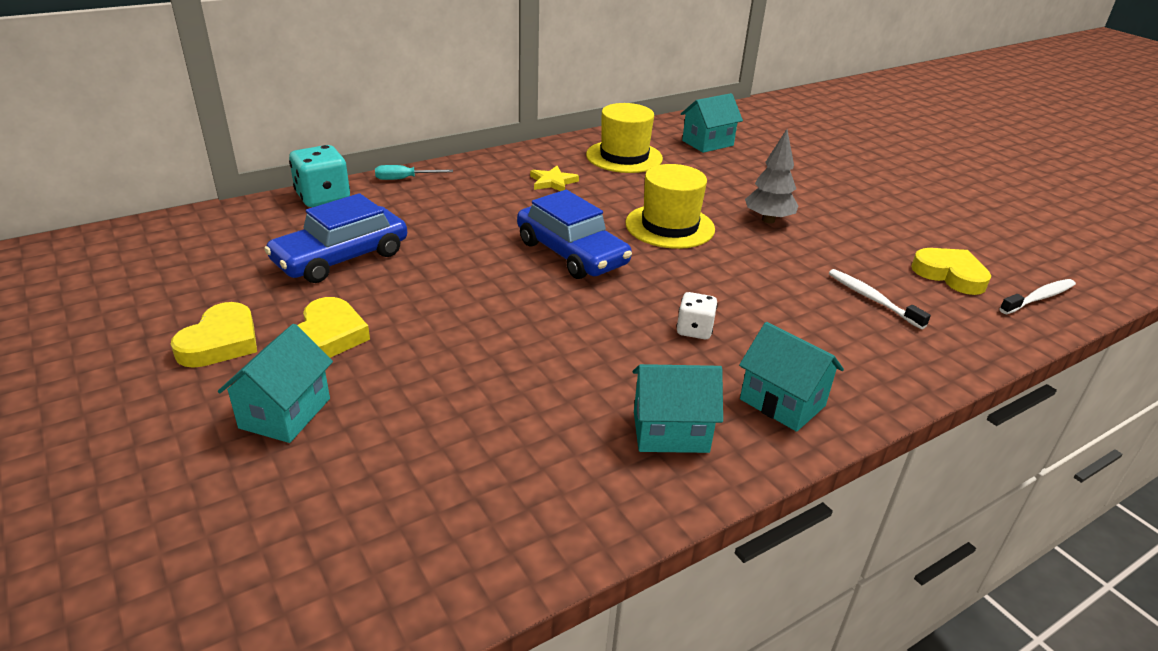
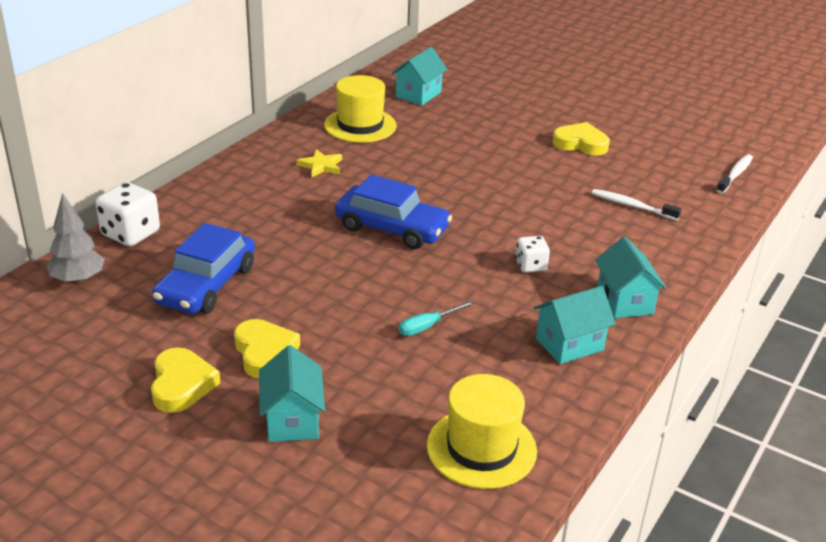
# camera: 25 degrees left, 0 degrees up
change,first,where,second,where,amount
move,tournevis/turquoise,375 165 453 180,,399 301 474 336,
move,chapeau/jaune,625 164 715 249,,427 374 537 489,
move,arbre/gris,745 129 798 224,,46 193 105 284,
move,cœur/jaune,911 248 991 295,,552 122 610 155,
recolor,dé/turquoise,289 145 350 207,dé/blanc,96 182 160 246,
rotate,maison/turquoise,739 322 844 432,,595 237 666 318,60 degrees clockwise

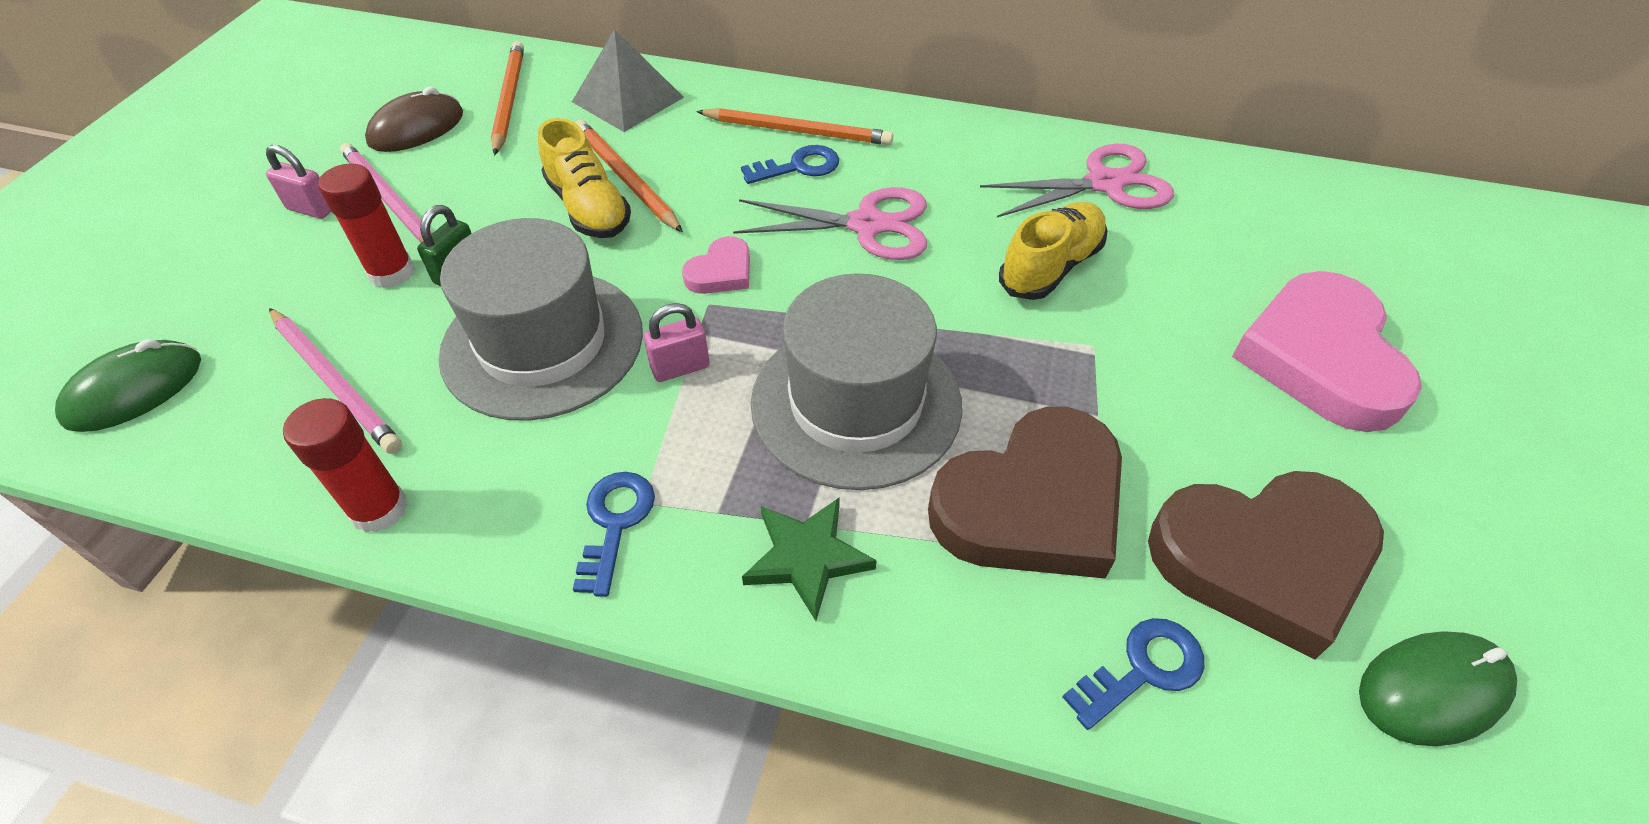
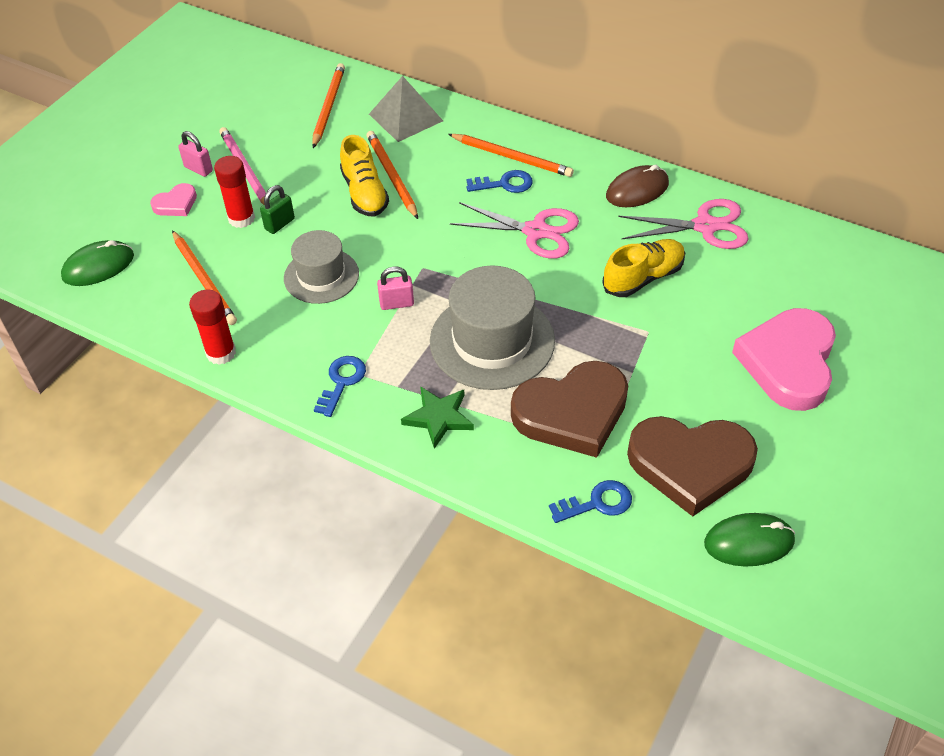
# camera: 15 degrees right, 0 degrees up
change,first,where,second,where,amount
move,souris/marron,365 87 463 152,,606 165 669 207,
move,cœur/rose,682 236 750 294,,150 183 197 216,
recolor,crayon/rose,269 308 402 454,crayon/orange,172 230 237 325,
resize,chapeau/gris,439 218 643 421,,284 230 359 304,x0.63

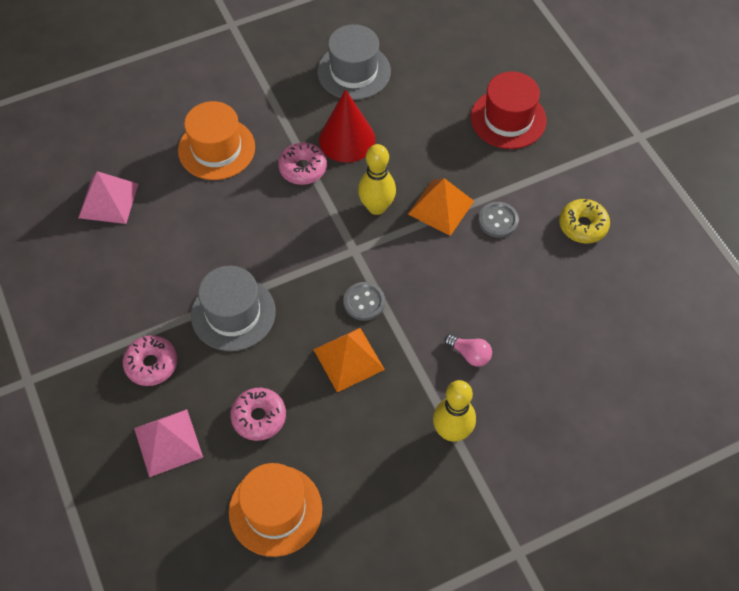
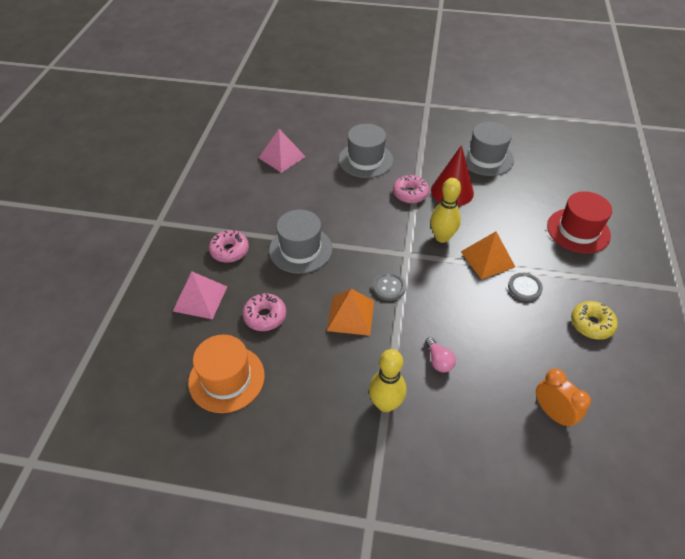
# camera: 35 degrees right, 10 degrees down
change,first,where,second,where,amount
insert,,,réveil/orange,536 369 591 428,
recolor,chapeau/orange,178 101 255 180,chapeau/gris,339 124 393 178,

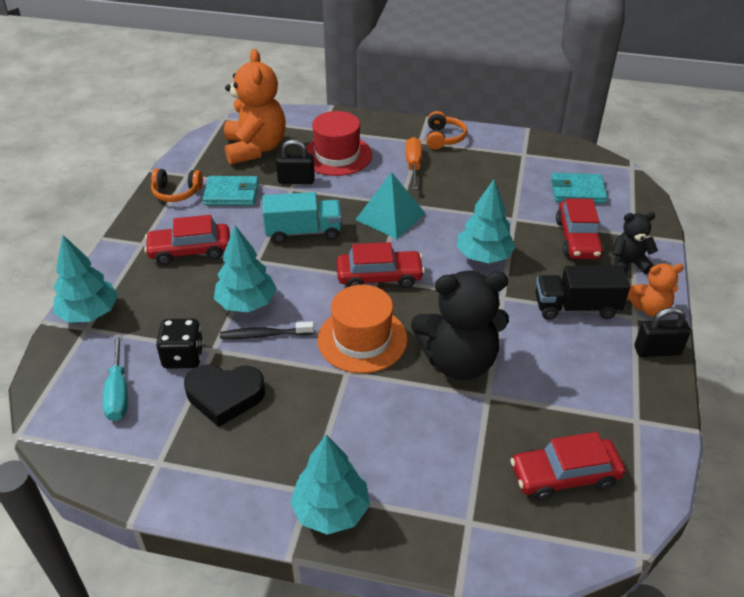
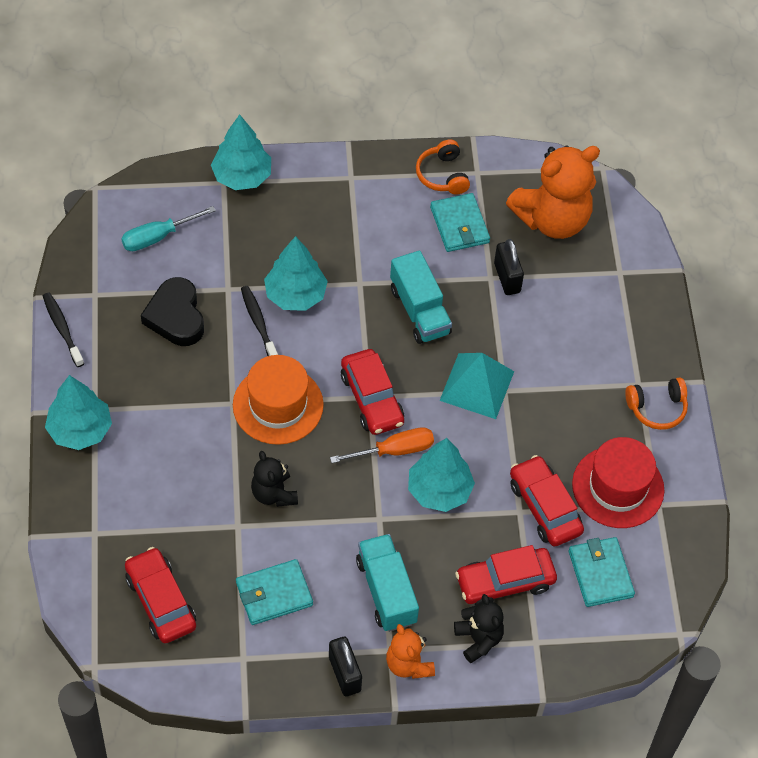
# camera: 70 degrees right, 15 degrees up
change,first,where,second,where,amount
delete,dé/noir,156 319 204 369,,,
insert,,,brosse à dents/noir,43 293 84 367,
insert,,,portefeuille/turquoise,236 559 313 625,
move,voiture/rouge,144 215 230 265,,510 455 584 547,
move,chapeau/rouge,306 111 372 176,,572 437 664 528,
move,tournevis/orange,405 137 422 190,,330 427 434 463,
recolor,camion/noir,536 266 630 320,camion/turquoise,356 534 419 632,
resize,ours en peluche/noir,411 270 509 380,,251 451 298 507,x0.52

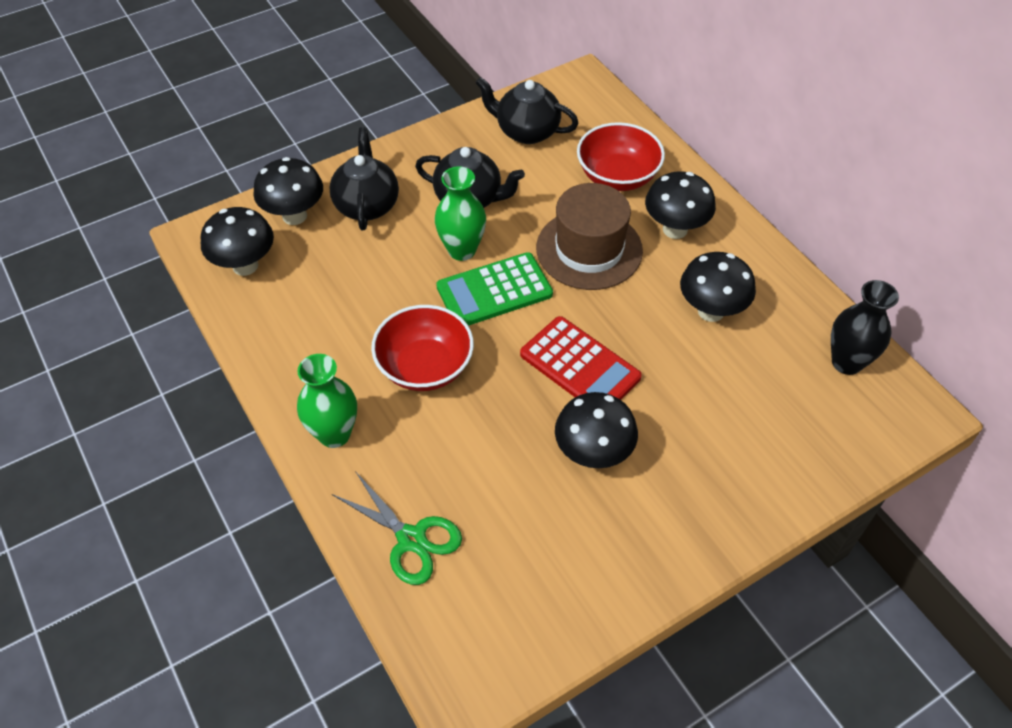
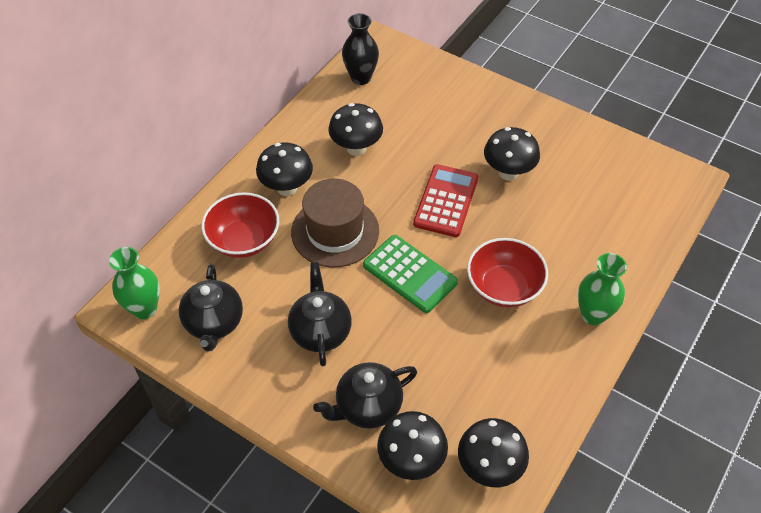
# camera: 115 degrees left, 0 degrees up
change,first,where,second,where,amount
delete,ciseaux/vert,332 471 462 585,,,
move,vase/vert,435 166 486 261,,109 247 160 319,

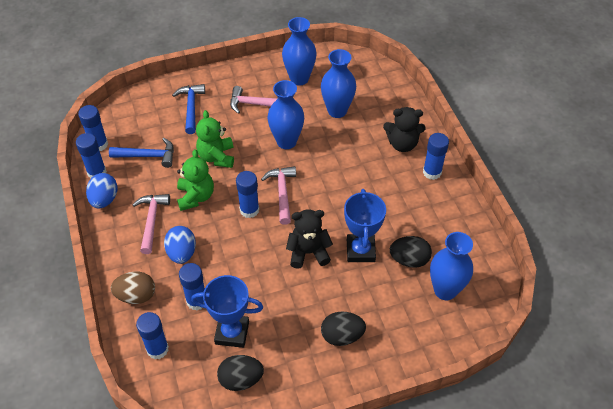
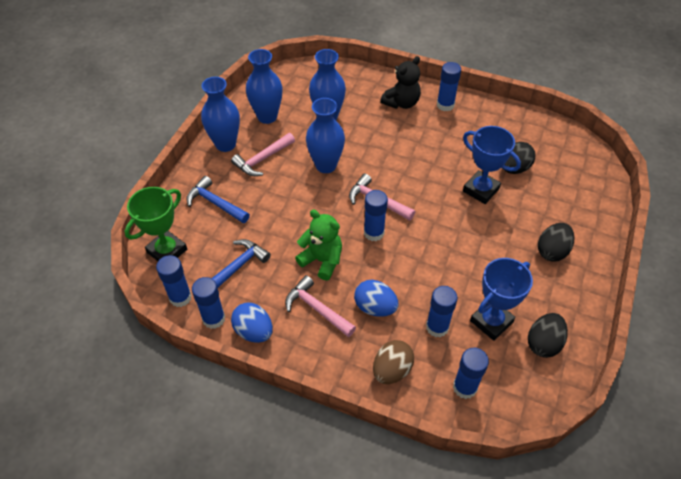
# camera: 50 degrees left, 0 degrees up
change,first,where,second,where,amount
delete,ours en peluche/vert,196 110 234 168,,,
delete,ours en peluche/noir,286 209 333 269,,,
insert,,,trophée/vert,125 187 187 261,
move,vase/bleu,430 232 473 300,,201 77 240 152,

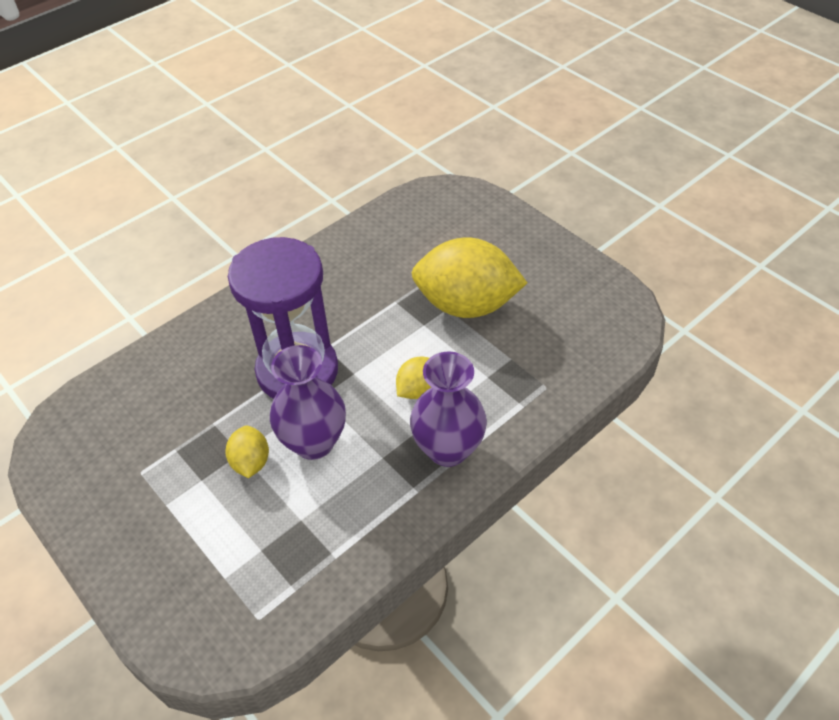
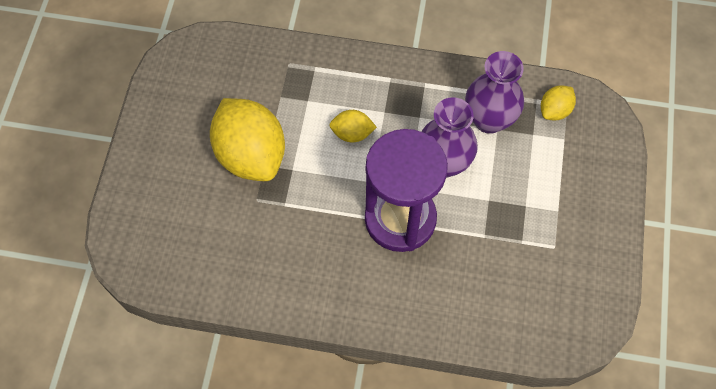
# camera: 130 degrees left, 15 degrees up
change,first,where,second,where,amount
move,citron/jaune,225 426 269 478,,541 85 576 121,
move,vase/violet,410 352 487 467,,465 51 524 134,

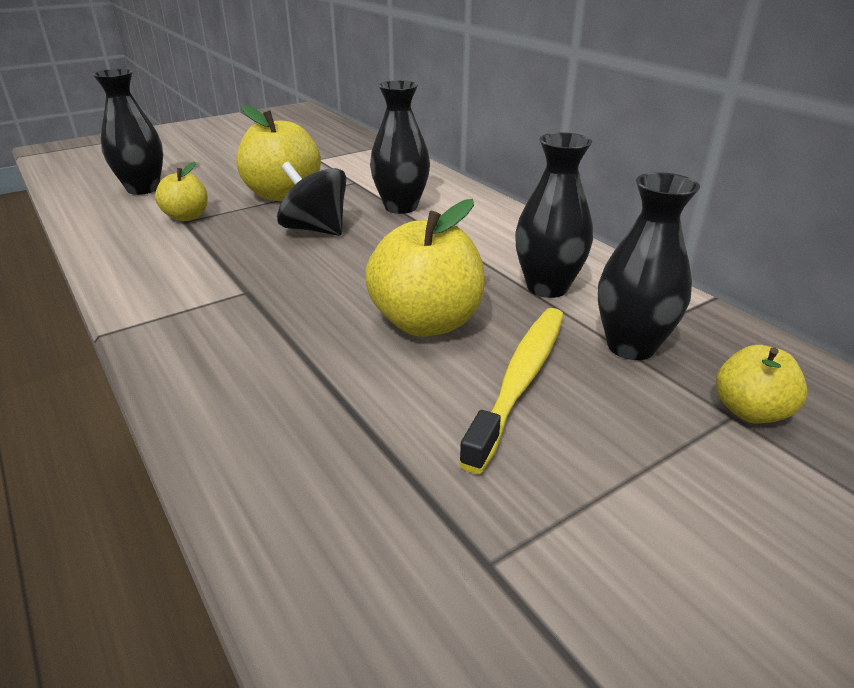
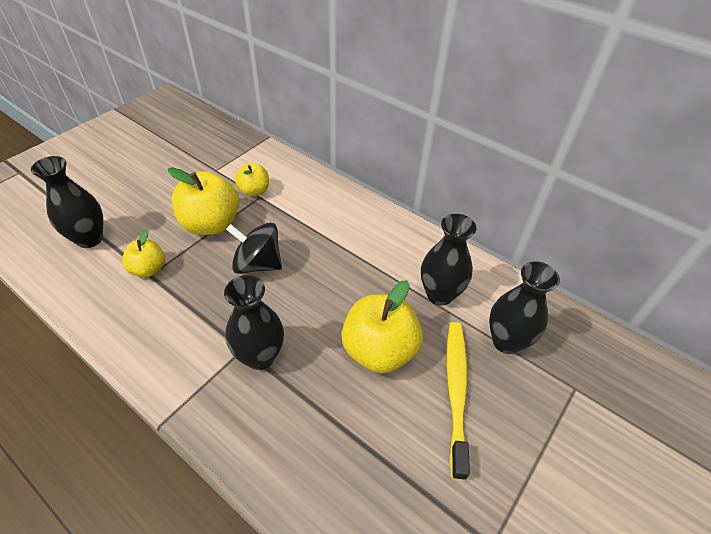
# camera: 20 degrees left, 15 degrees up
change,first,where,second,where,amount
move,vase/noir,370 80 430 214,,224 275 284 370,
move,pomme/jaune,716 345 808 424,,235 163 269 196,

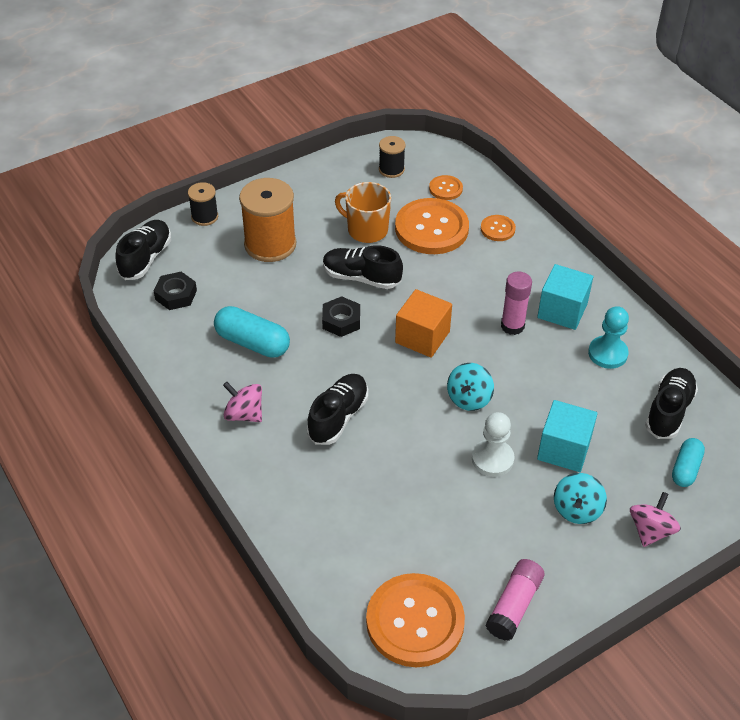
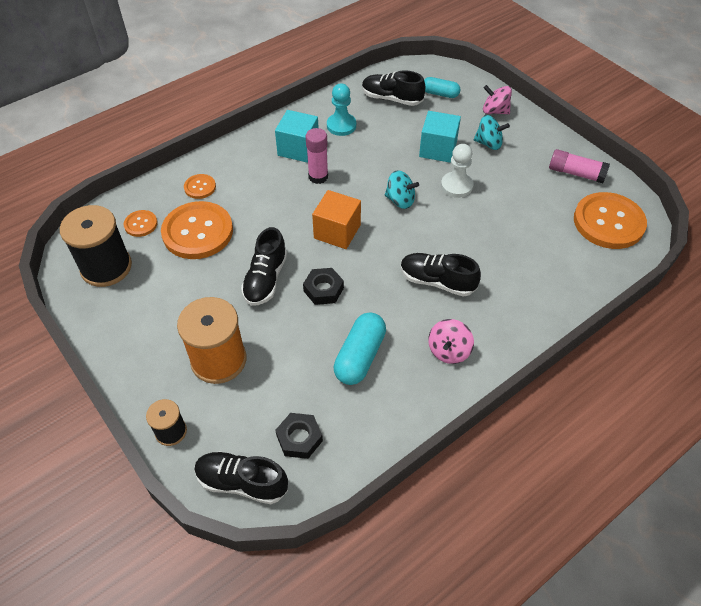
# camera: 95 degrees left, 5 degrees up
change,first,where,second,where,amount
delete,tasse/orange,335 182 391 243,,,
resize,bobine/noir,379 136 406 178,,60 205 132 287,x1.89

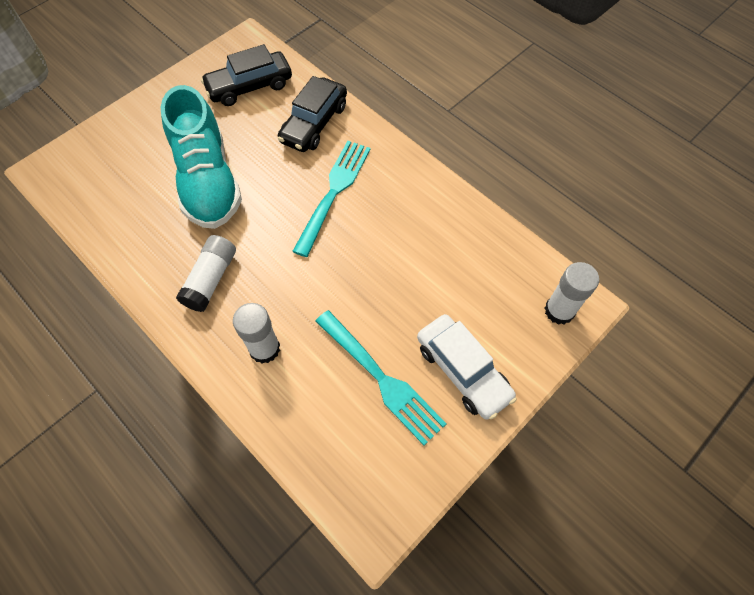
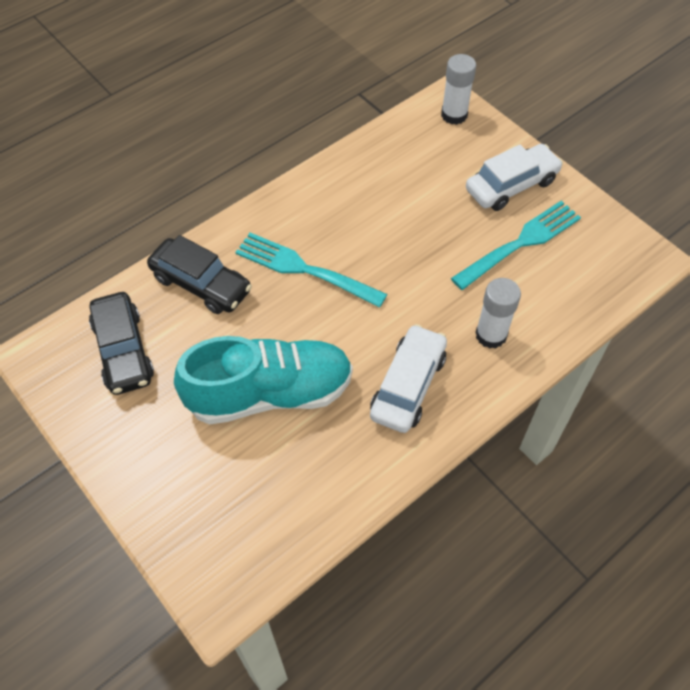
# camera: 85 degrees left, 5 degrees down
change,first,where,second,where,amount
replace,bâton de colle/blanc,176 235 236 312,voiture/blanc,370 324 447 433,

